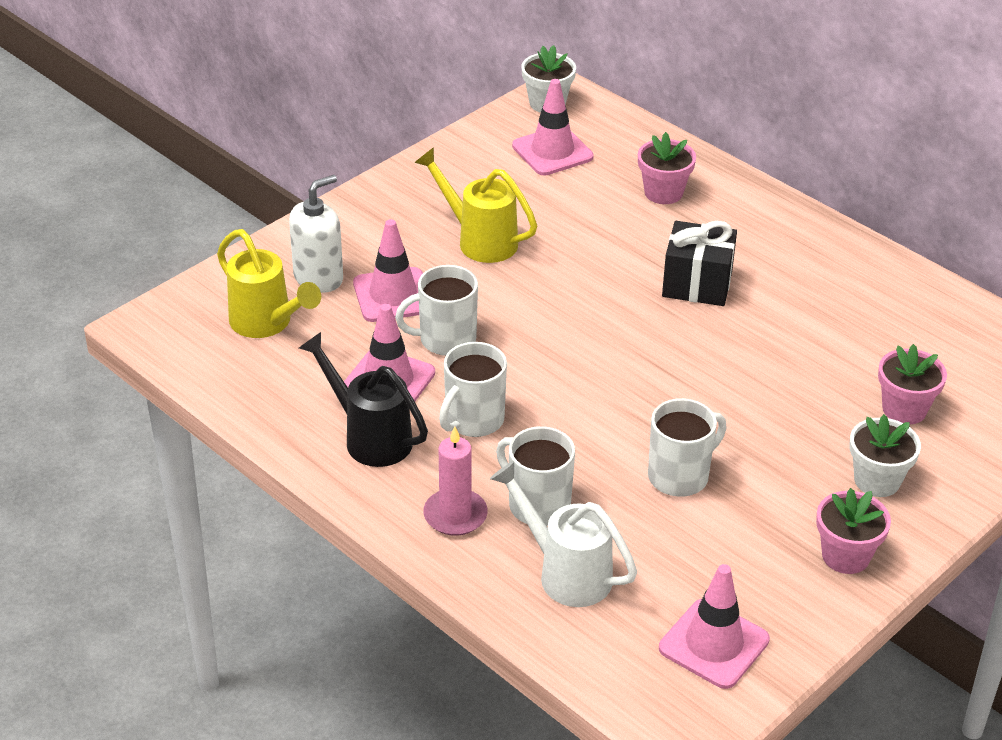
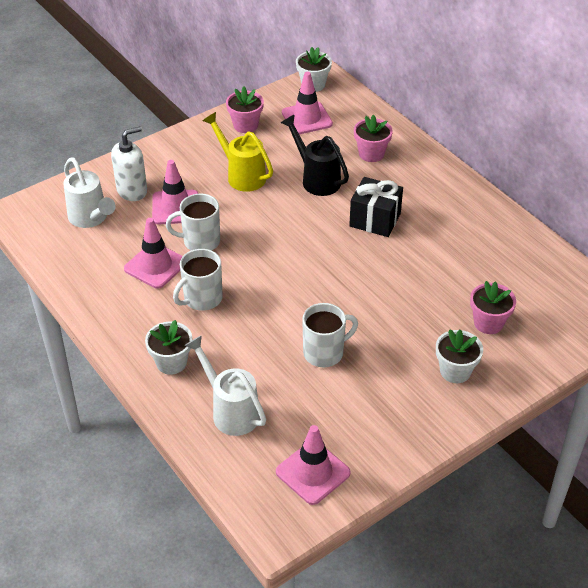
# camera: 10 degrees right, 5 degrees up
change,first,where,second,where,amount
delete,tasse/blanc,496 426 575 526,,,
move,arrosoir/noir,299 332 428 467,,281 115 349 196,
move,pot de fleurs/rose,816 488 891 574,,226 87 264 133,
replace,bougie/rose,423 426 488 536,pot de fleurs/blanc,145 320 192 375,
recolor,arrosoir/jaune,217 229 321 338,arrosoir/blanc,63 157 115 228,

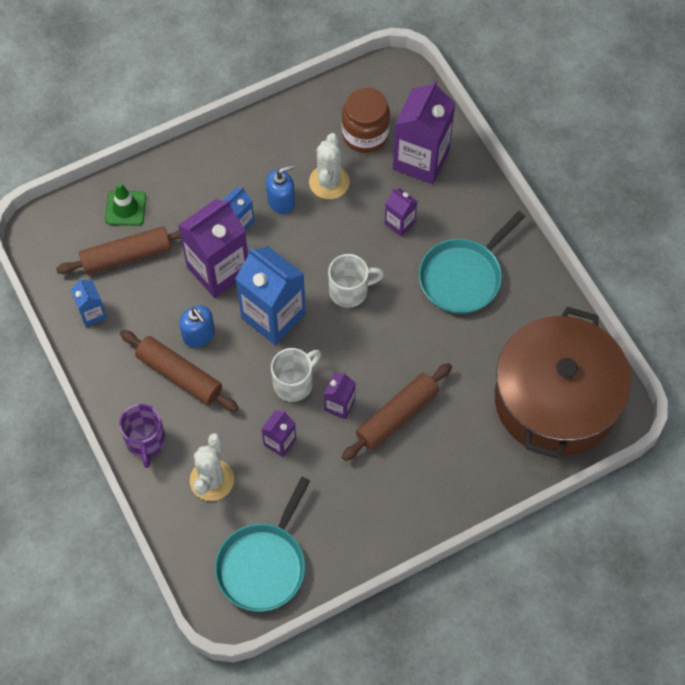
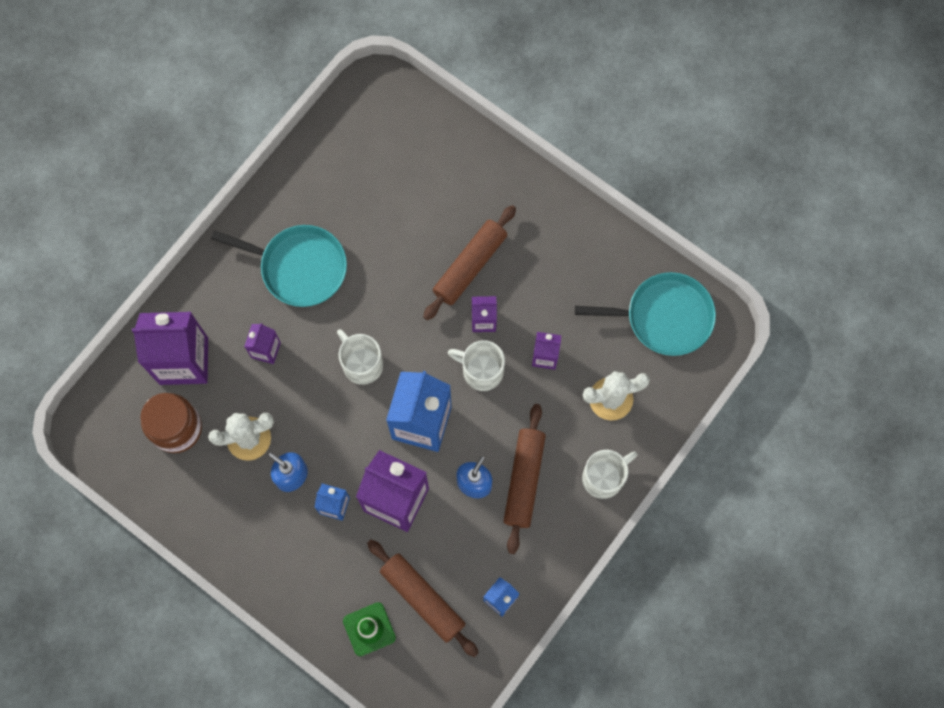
# camera: 115 degrees left, 10 degrees up
change,first,where,second,where,amount
delete,marmite/marron,495 307 631 458,,,
recolor,tasse/violet,119 404 166 468,tasse/blanc,582 450 638 499,
rotate,rouleau à pâtisserie/marron,342 363 452 461,,423 205 516 320,75 degrees counterclockwise

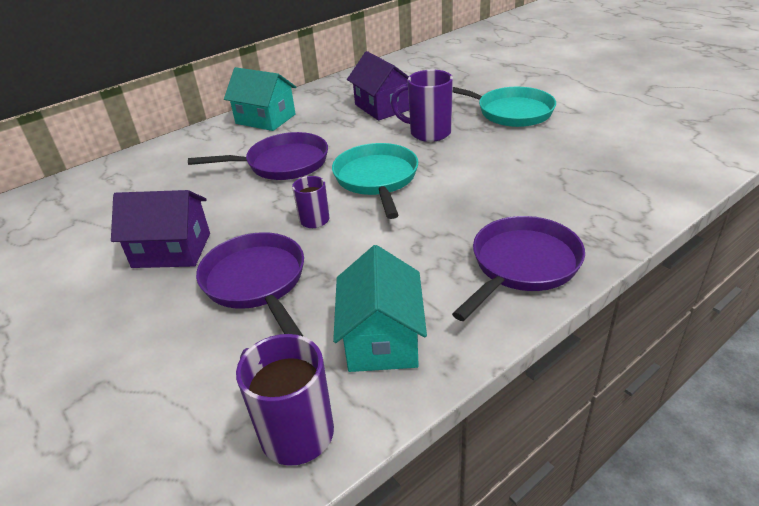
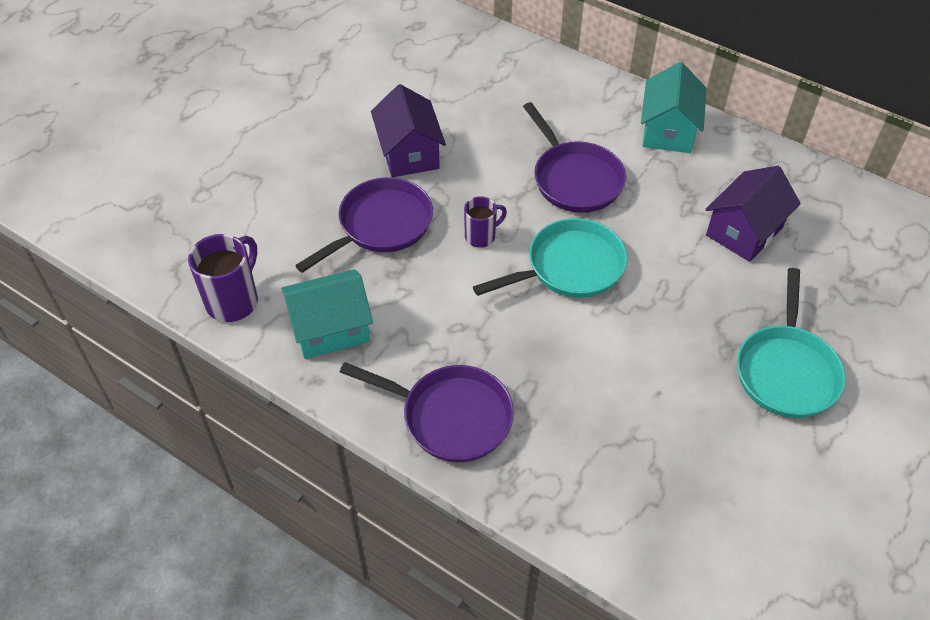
# camera: 70 degrees right, 15 degrees up
change,first,where,second,where,amount
delete,tasse/violet,391 70 453 142,,,

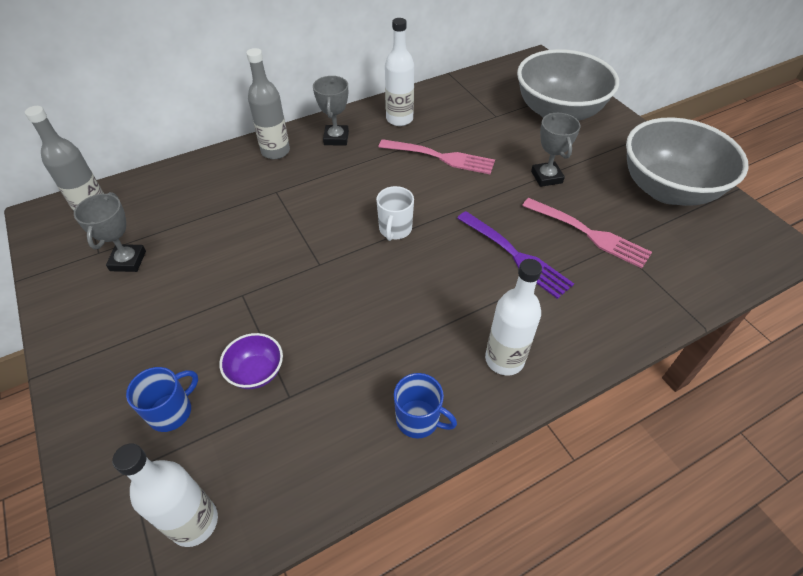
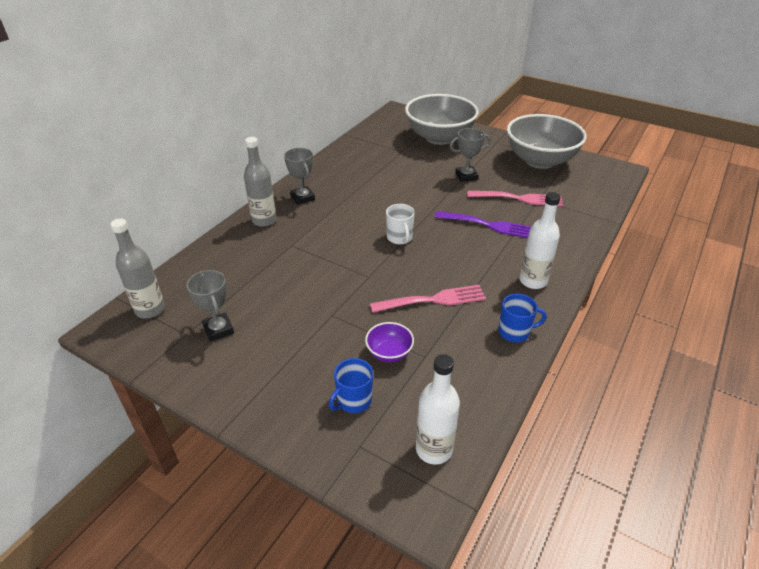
# camera: 30 degrees left, 10 degrees down
change,first,where,second,where,amount
delete,bouteille/blanc,385 18 414 126,,,
move,fourchette/rose,379 139 495 174,,370 285 486 313,
rotate,tasse/bleu,126 367 198 432,,329 358 373 413,150 degrees counterclockwise
rotate,trophée/gris,531 113 581 187,,450 128 491 182,60 degrees counterclockwise

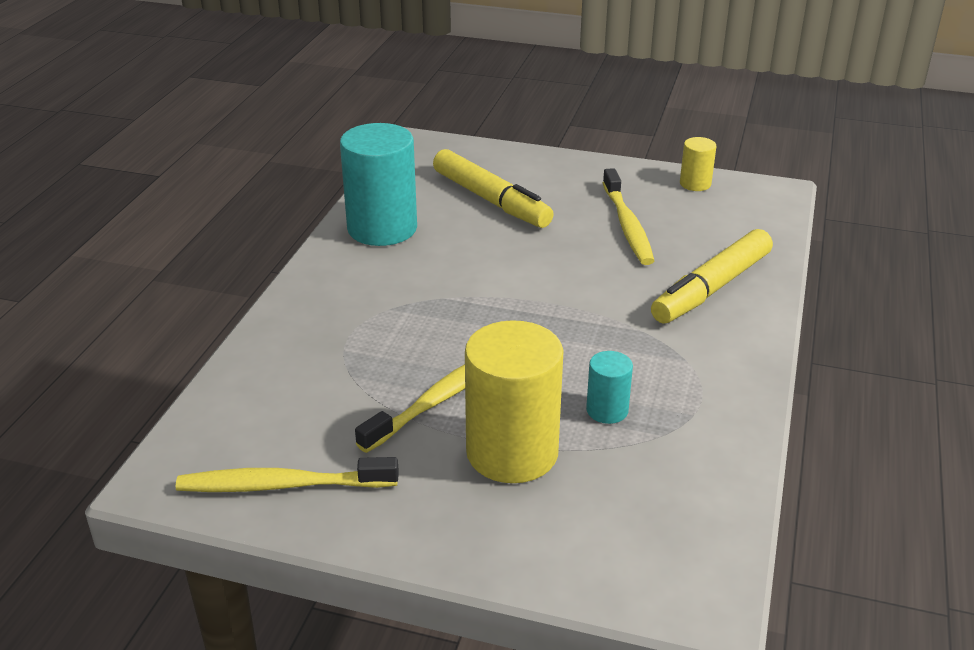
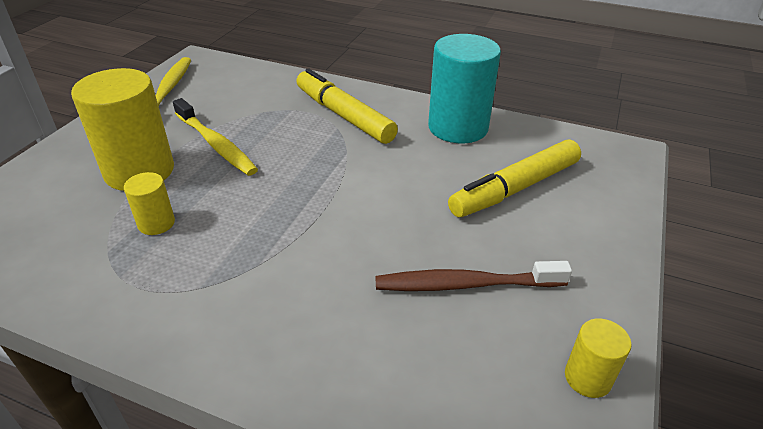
# camera: 95 degrees right, 5 degrees up
change,first,where,second,where,amount
move,feutre/jaune,651 229 773 324,,296 69 398 144,
recolor,cylindre/turquoise,586 351 633 424,cylindre/jaune,124 172 175 235,
recolor,brosse à dents/jaune,603 168 654 265,brosse à dents/marron,375 261 572 291,

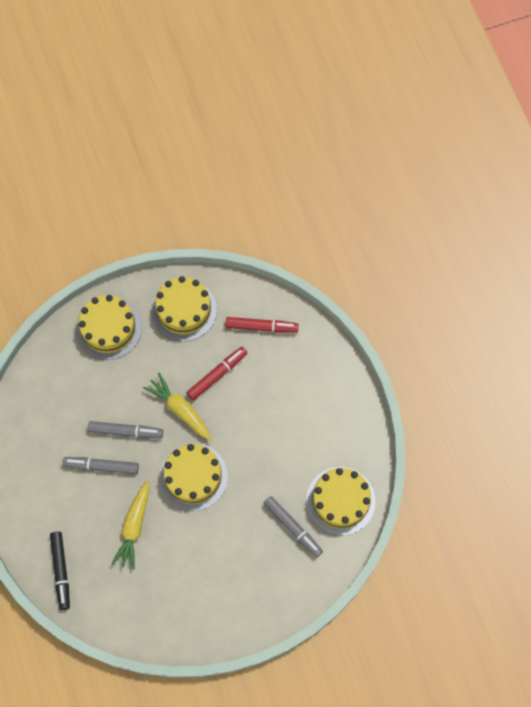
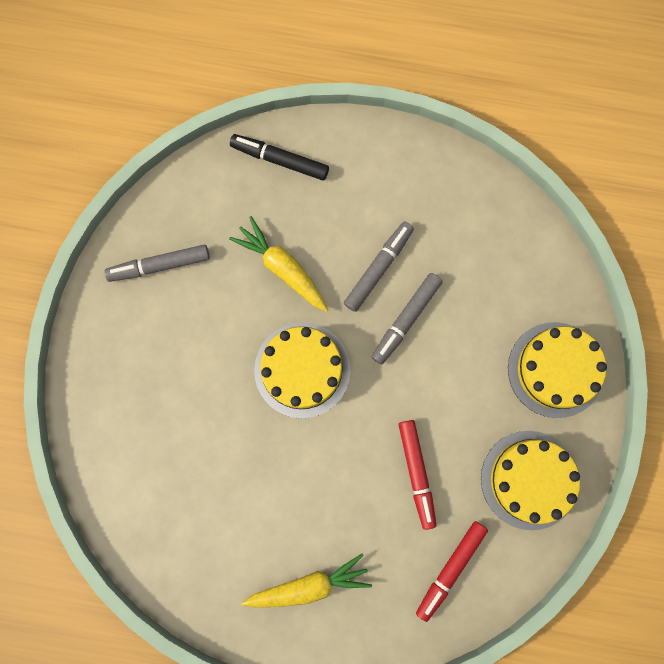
# camera: 120 degrees right, 10 degrees up
change,first,where,second,where,amount
delete,gâteau/jaune,306 467 375 536,,,
move,carotte/jaune,143 373 212 441,,241 553 372 607,
move,feutre/gris,263 496 323 558,,105 245 210 282,

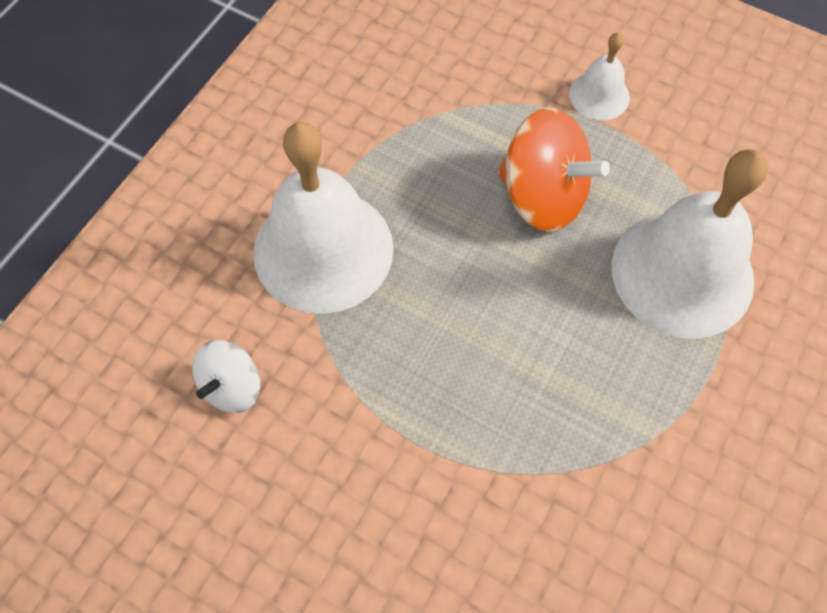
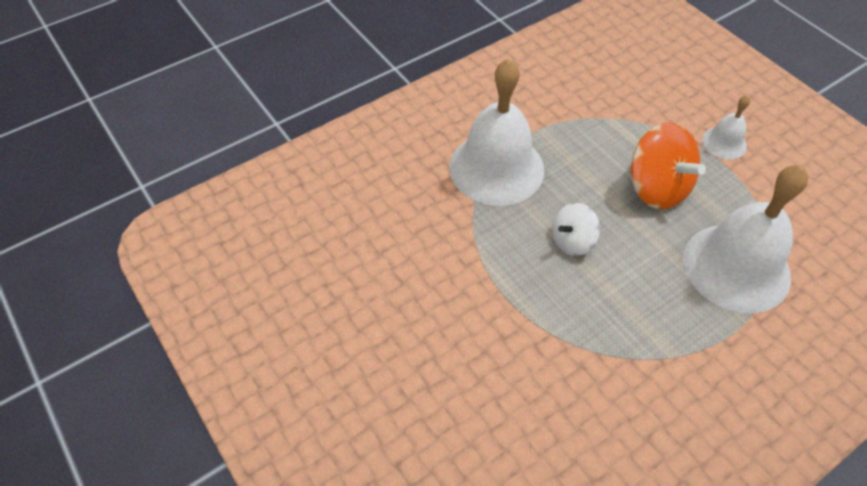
# camera: 25 degrees right, 10 degrees down
change,first,where,second,where,amount
move,toupie/blanc,192 340 260 413,,552 203 600 256,

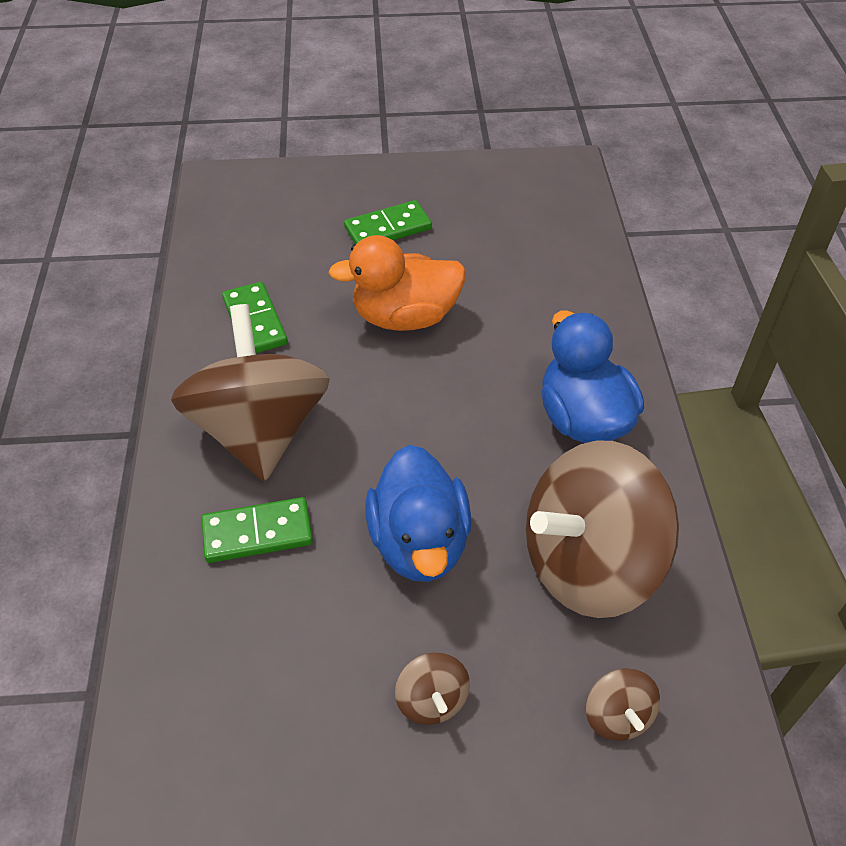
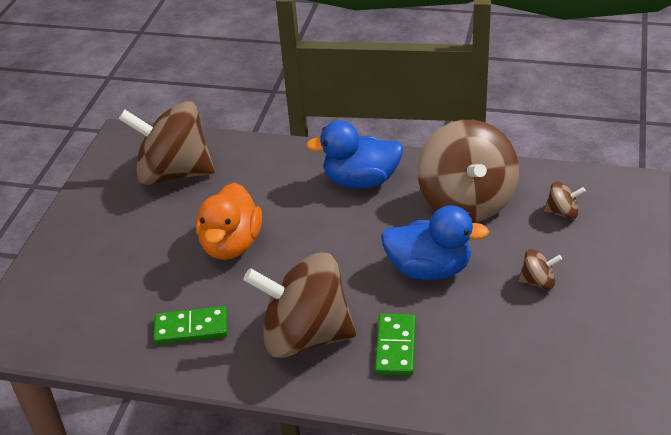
# camera: 70 degrees left, 10 degrees down
change,first,where,second,where,amount
delete,domino/vert,344 200 432 244,,,
insert,,,toupie/marron,119 101 215 185,

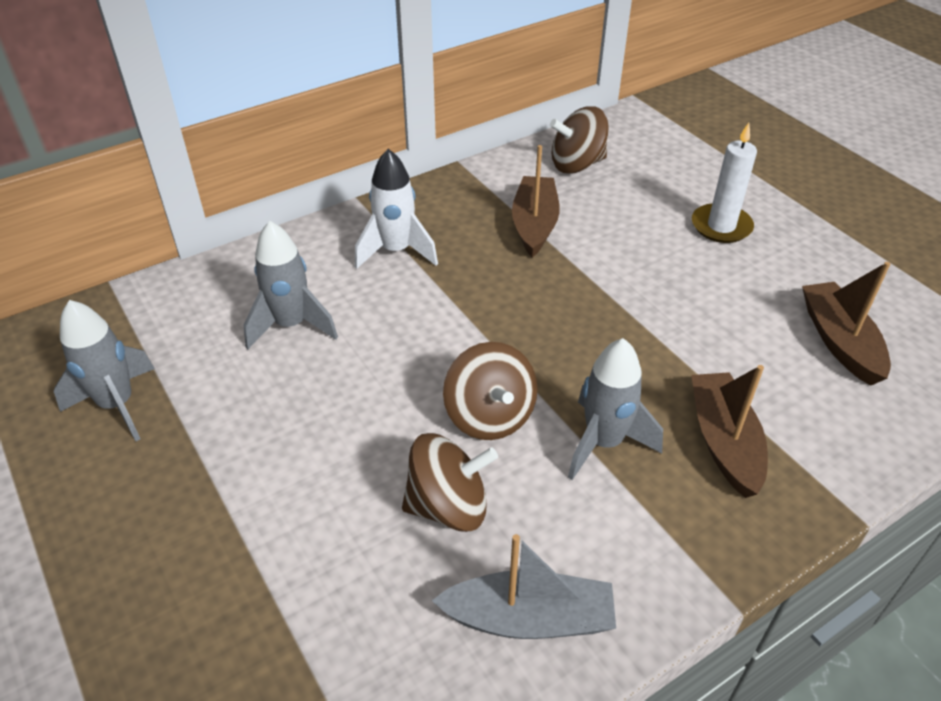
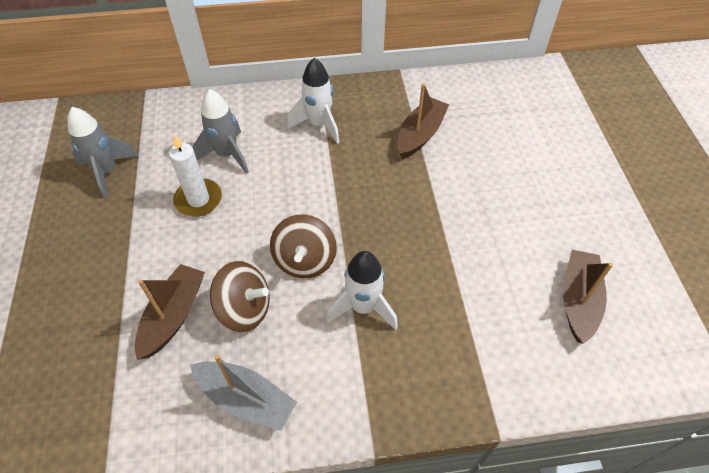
# camera: 25 degrees right, 10 degrees up
change,first,where,second,where,amount
delete,toupie/marron,550 106 609 174,,,
move,bateau/marron,691 365 768 498,,135 264 205 360,
move,bougie/blanc,692 123 757 243,,169 134 222 216,
recolor,fusée/gris,568 338 663 480,fusée/blanc,326 251 398 330,

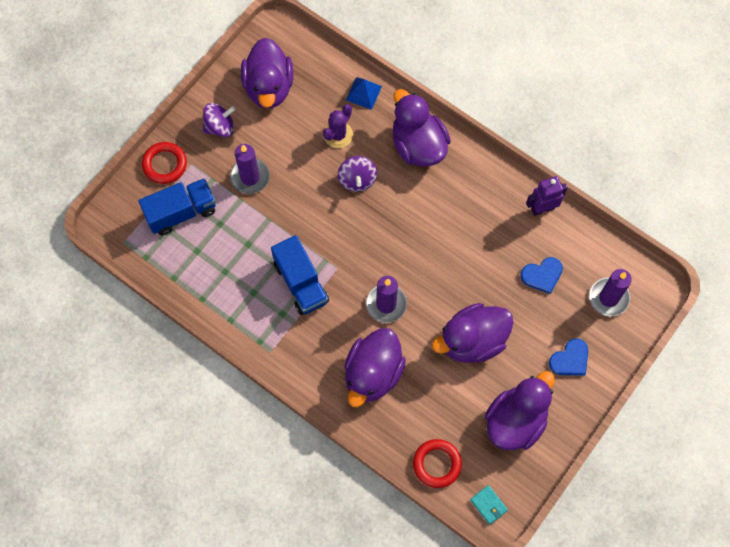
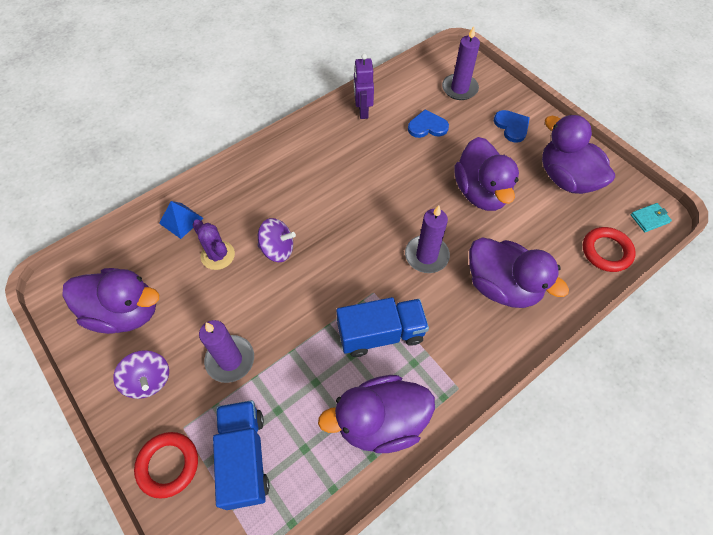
# camera: 75 degrees left, 10 degrees down
change,first,where,second,where,amount
move,canard/violet,393 89 451 167,,318 375 435 453,
rotate,toupie/violet,203 103 235 137,,113 350 169 399,150 degrees clockwise
rotate,cœur/bleu,520 257 563 294,,408 109 449 138,90 degrees counterclockwise

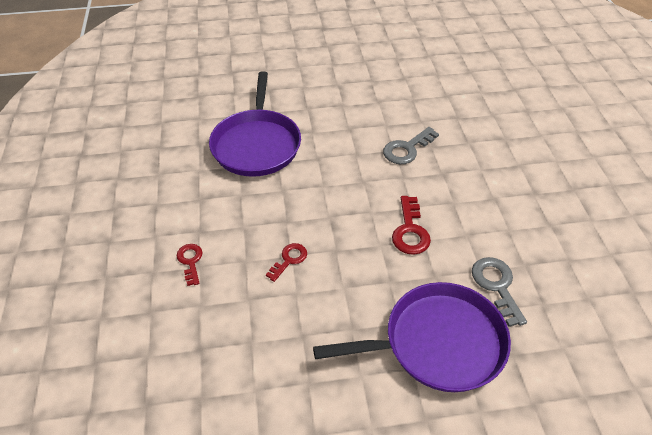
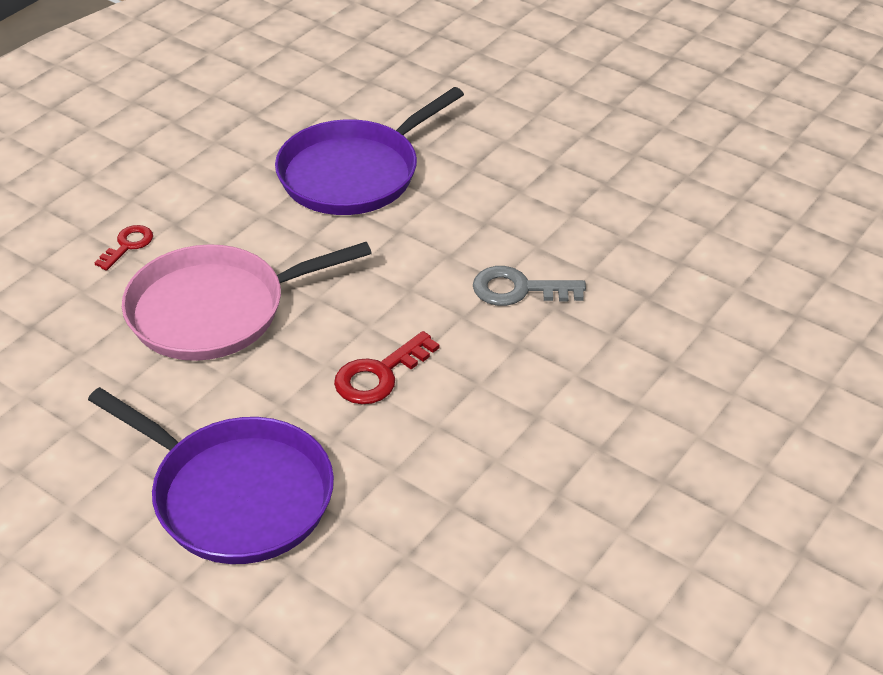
# camera: 45 degrees right, 5 degrees down
change,first,where,second,where,amount
delete,clé/gris,472 257 527 327,,,
replace,clé/rouge,266 243 307 282,poêle/rose,122 242 372 361,

